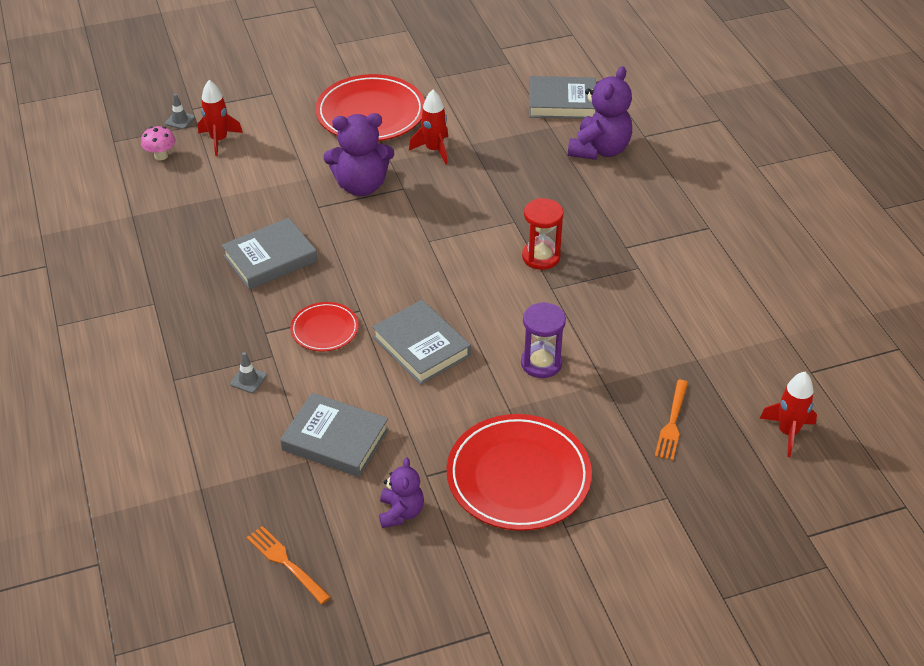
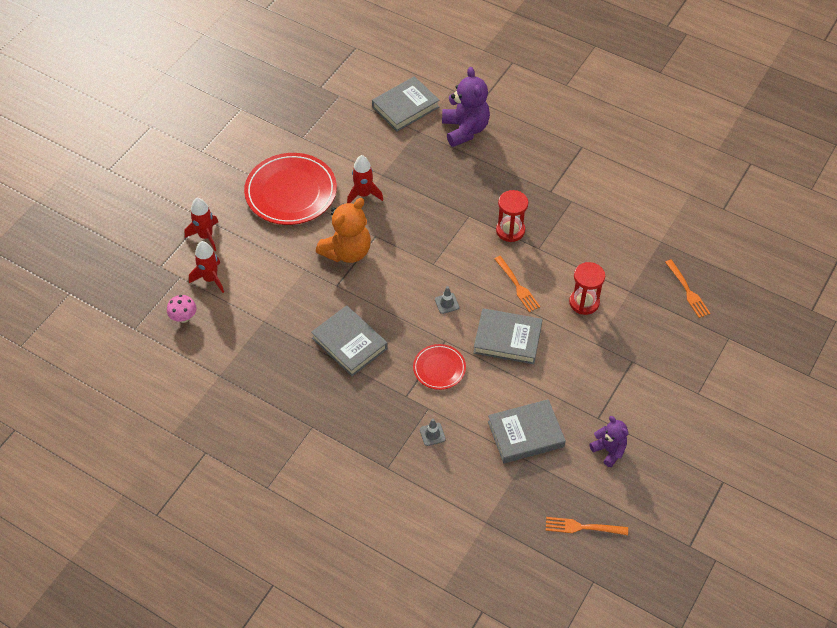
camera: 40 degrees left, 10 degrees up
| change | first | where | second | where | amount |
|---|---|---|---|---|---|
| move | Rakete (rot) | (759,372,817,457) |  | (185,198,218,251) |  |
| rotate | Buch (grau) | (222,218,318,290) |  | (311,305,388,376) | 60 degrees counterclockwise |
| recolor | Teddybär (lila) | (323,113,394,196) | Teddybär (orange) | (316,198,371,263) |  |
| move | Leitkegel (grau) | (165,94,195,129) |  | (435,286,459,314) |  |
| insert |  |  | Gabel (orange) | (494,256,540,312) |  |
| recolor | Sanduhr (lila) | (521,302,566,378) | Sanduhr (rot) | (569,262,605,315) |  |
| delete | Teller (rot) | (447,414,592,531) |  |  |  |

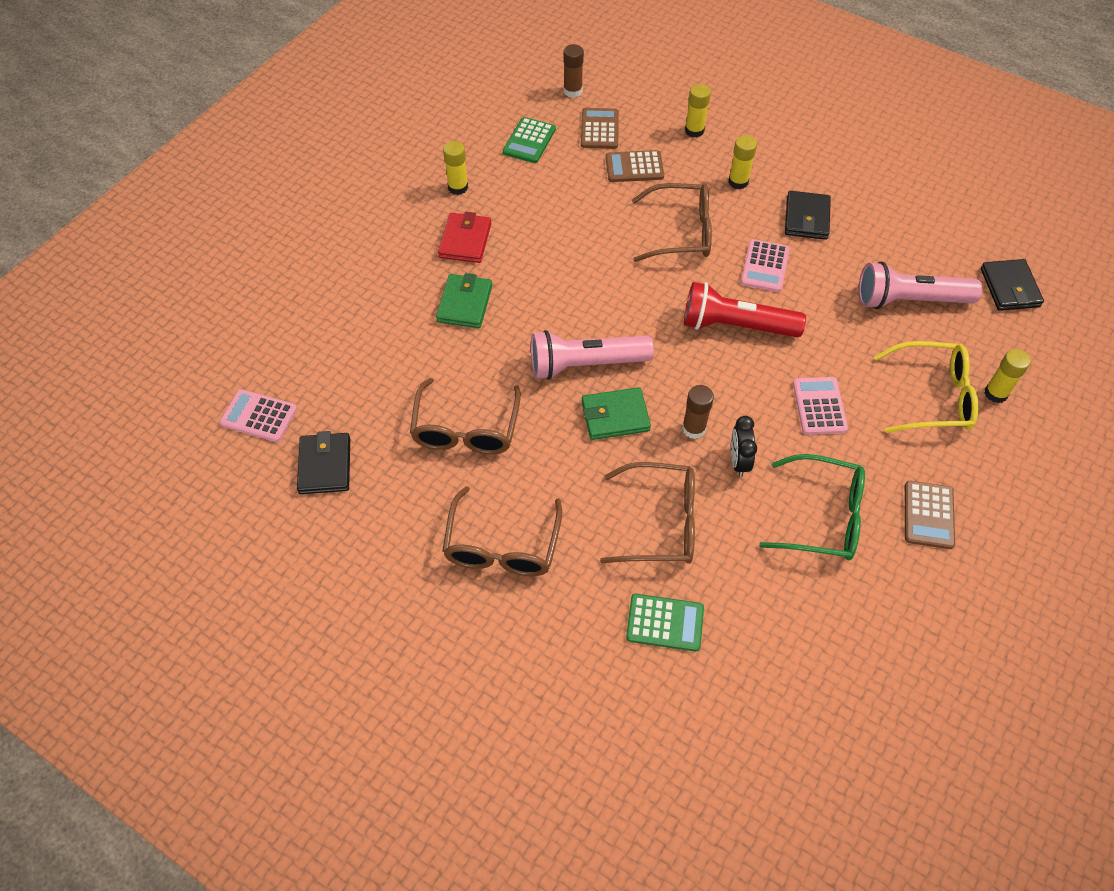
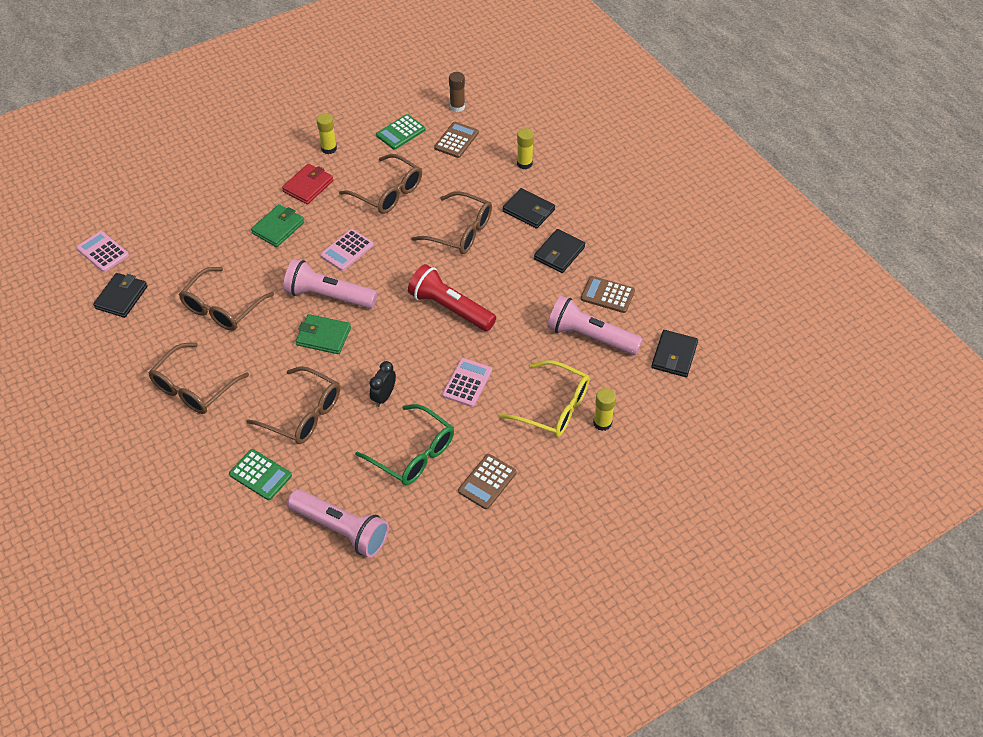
camera: 25 degrees right, 5 degrees down
| change | first | where | second | where | amount |
|---|---|---|---|---|---|
| insert |  |  | Taschenlampe (rosa) | (288,489,389,558) |  |
| move | Taschenrechner (rosa) | (741,239,790,292) |  | (320,229,374,271) |  |
| insert |  |  | Brille (braun) | (339,154,422,214) |  |
| replace | Klebestift (gelb) | (728,135,757,190) | Geldbörse (schwarz) | (503,188,555,229) |  |
| move | Taschenrechner (braun) | (606,150,664,182) |  | (581,276,635,313) |  |
| delete | Klebestift (braun) | (682,385,714,439) |  |  |  |

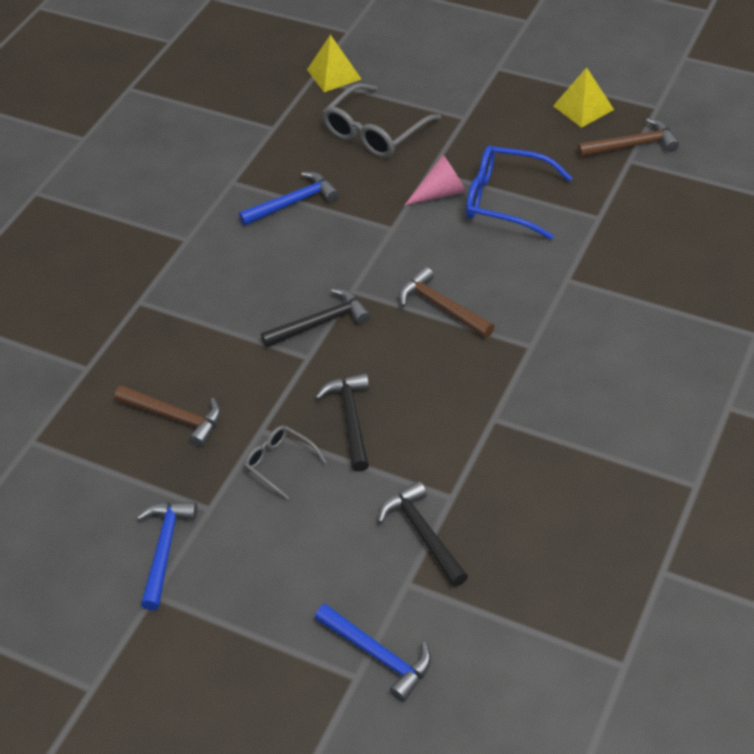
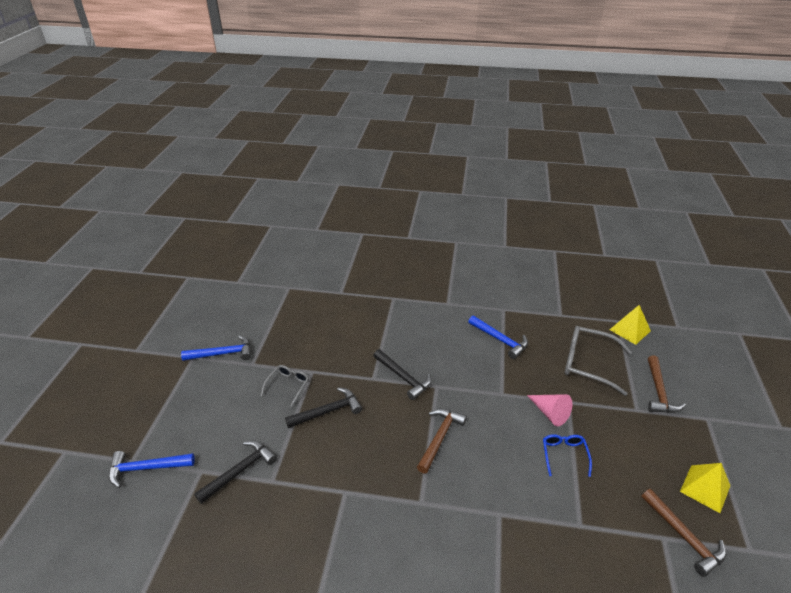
camera: 70 degrees right, 10 degrees down
| change | first | where | second | where | amount |
|---|---|---|---|---|---|
| rotate | Hammer (blau) | (315,604,431,702) |  | (109,451,195,488) | 60 degrees clockwise |
| resize | Brille (blau) | (466,145,572,240) |  | (543,434,592,477) | x0.56 |
| move | Hammer (braun) | (114,385,221,447) |  | (648,355,686,413) |  |

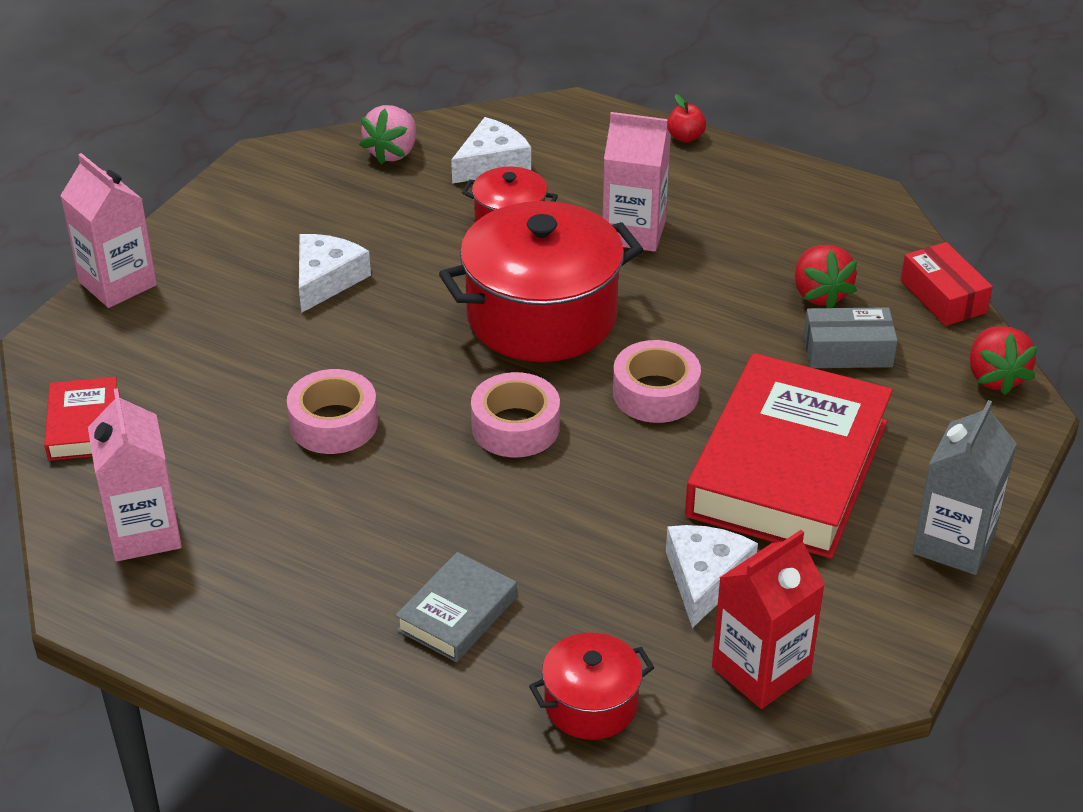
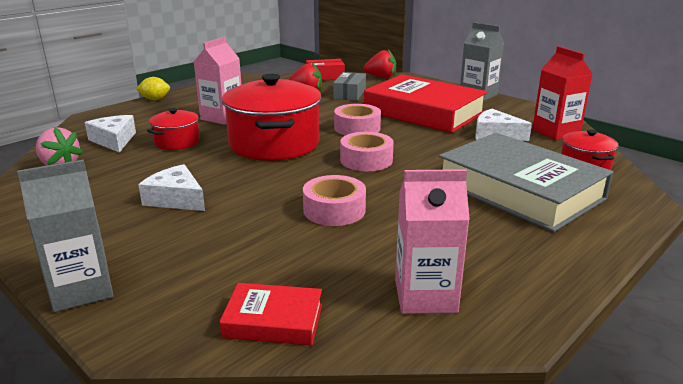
camera: 75 degrees left, 15 degrees down
| change | first | where | second | where | amount |
|---|---|---|---|---|---|
| recolor | Getränkekarton (rosa) | (60,153,157,308) | Getränkekarton (grau) | (17,160,114,312) |  |
| replace | Apfel (rot) | (667,94,706,142) | Zitrone (gelb) | (136,77,170,100) |  |
| resize | Buch (grau) | (395,552,517,662) |  | (439,133,613,232) | x2.17 |

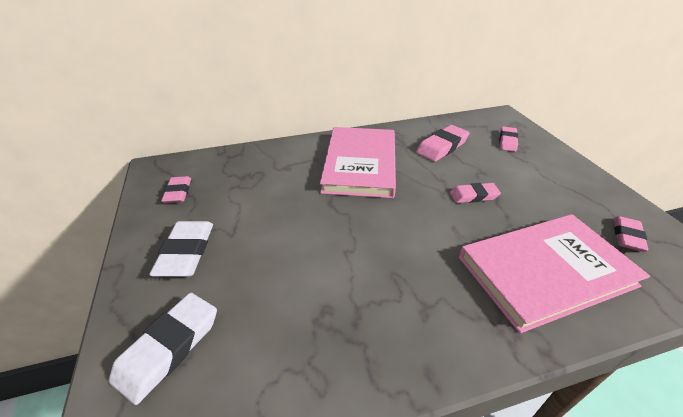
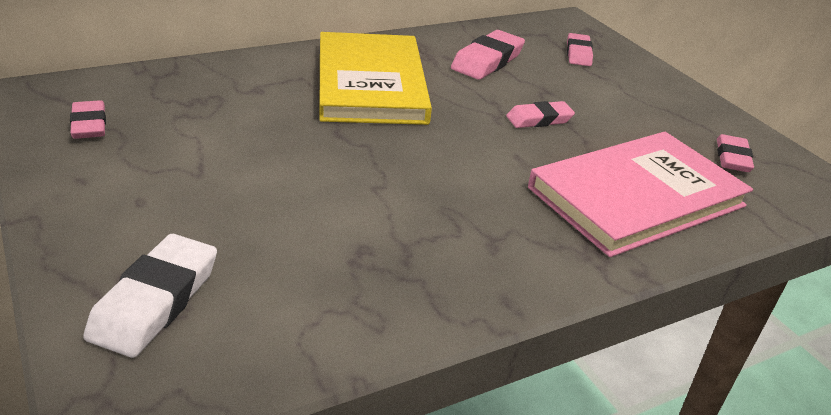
camera: 15 degrees left, 5 degrees down
| change | first | where | second | where | amount |
|---|---|---|---|---|---|
| recolor | Buch (rosa) | (320,127,396,198) | Buch (gelb) | (319,32,432,125) |  |
| delete | Radiergummi (weiß) | (150,221,213,277) |  |  |  |

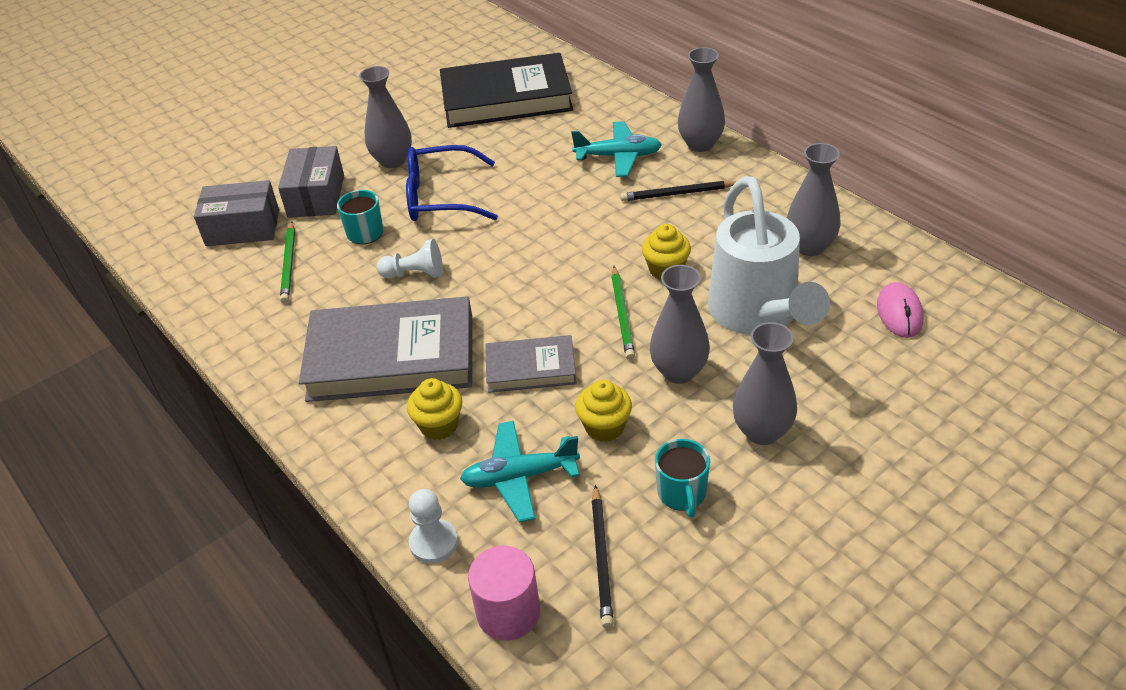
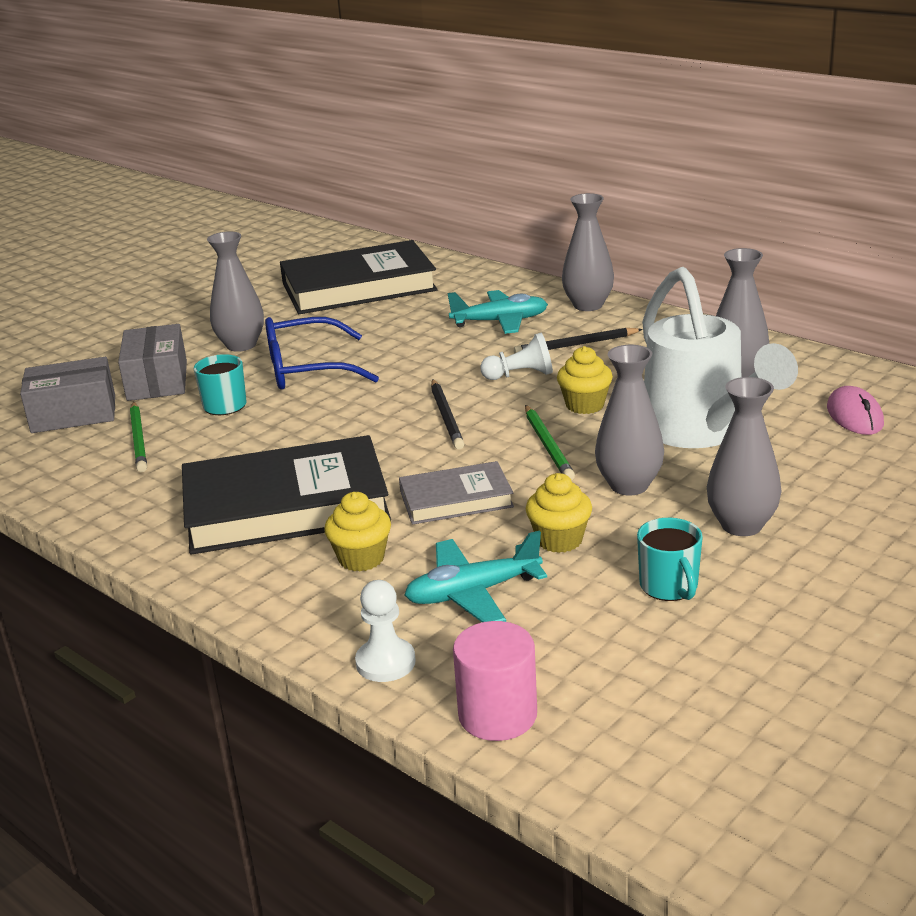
camera: 10 degrees left, 15 degrees down
| change | first | where | second | where | amount |
|---|---|---|---|---|---|
| recolor | Buch (grau) | (299,296,472,402) | Buch (schwarz) | (182,435,391,555) |  |
| move | Bleistift (schwarz) | (591,485,613,629) |  | (431,379,464,449) |  |
| move | Bauer (weiß) | (377,239,443,278) |  | (480,333,553,380) |  |

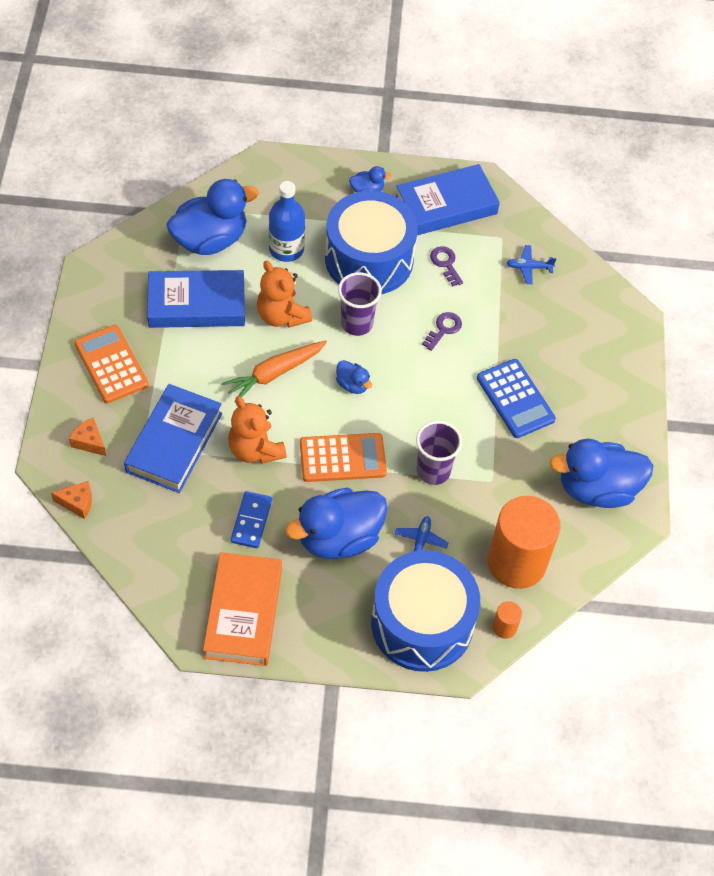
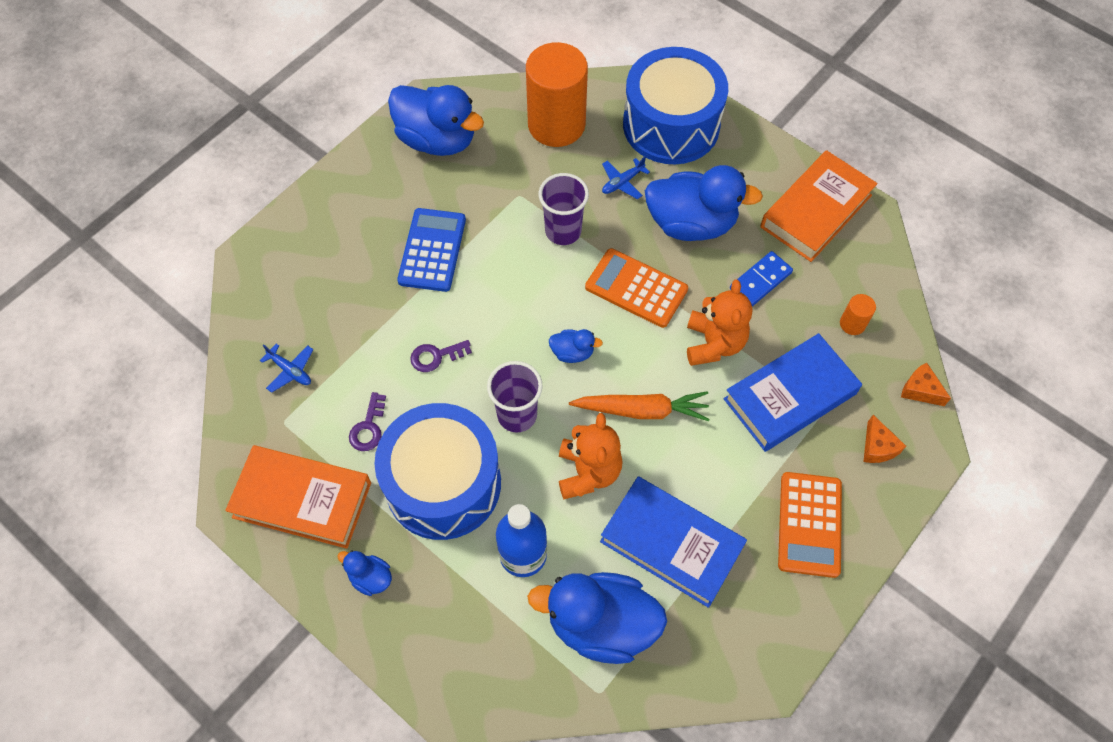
camera: 140 degrees left, 5 degrees up
| change | first | where | second | where | amount |
|---|---|---|---|---|---|
| recolor | Buch (blau) | (395,164,500,235) | Buch (orange) | (225,445,371,549) |  |
| rotate | Ente (blau) | (336,360,372,394) |  | (549,329,603,363) | 105 degrees clockwise |
| move | Vollzylinder (orange) | (492,601,522,639) |  | (840,294,876,335) |  |

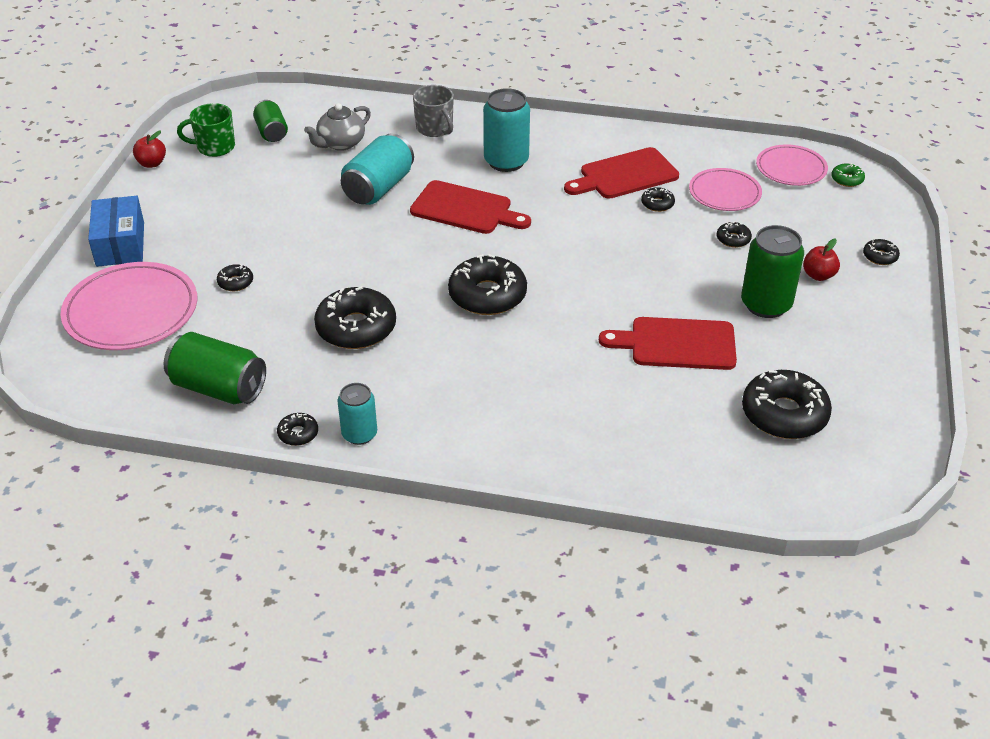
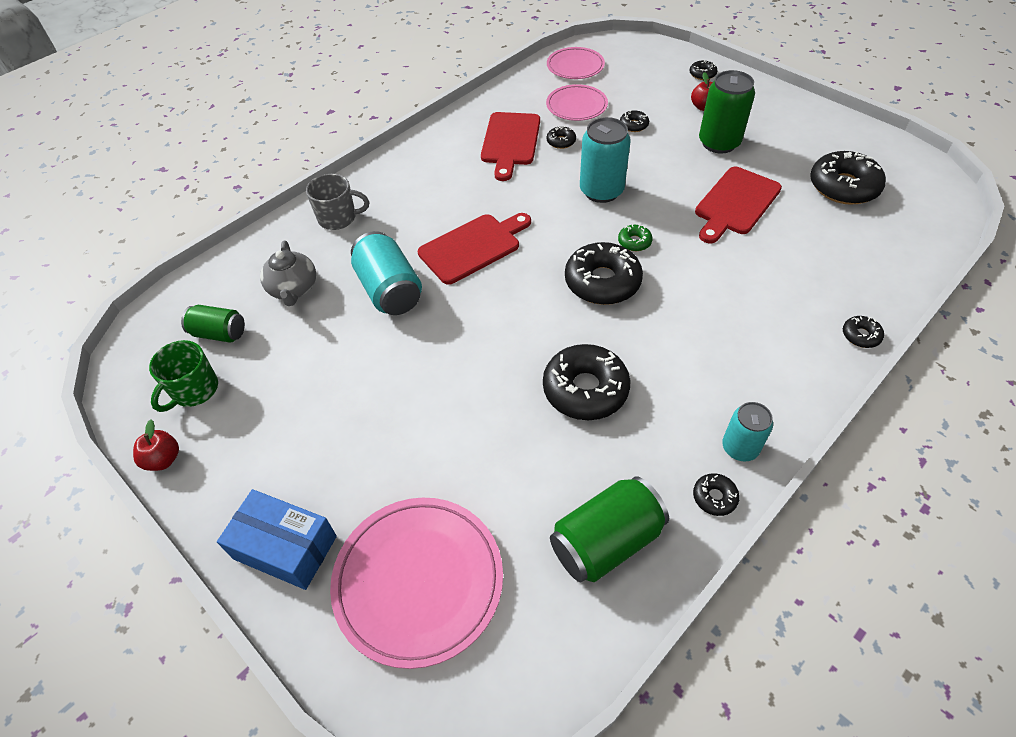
camera: 55 degrees left, 10 degrees up
| change | first | where | second | where | amount |
|---|---|---|---|---|---|
| move | Dose (türkis) | (483,88,530,172) |  | (580,117,631,203) |  |
| move | Donut (grün) | (831,163,865,187) |  | (618,225,653,251) |  |
| move | Donut (schwarz) | (217,264,253,291) |  | (843,316,884,348) |  |

